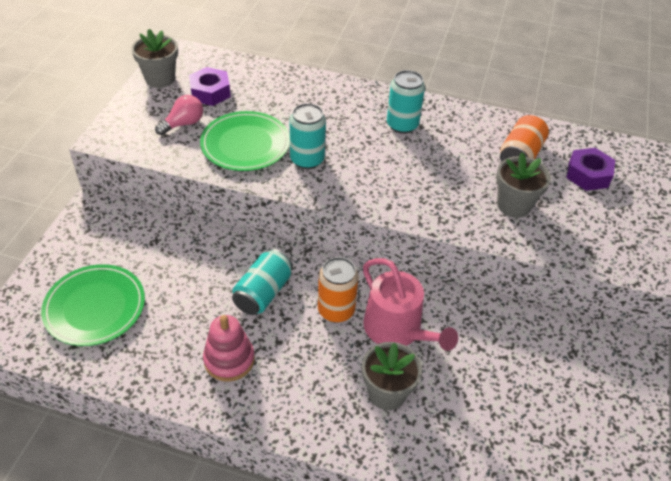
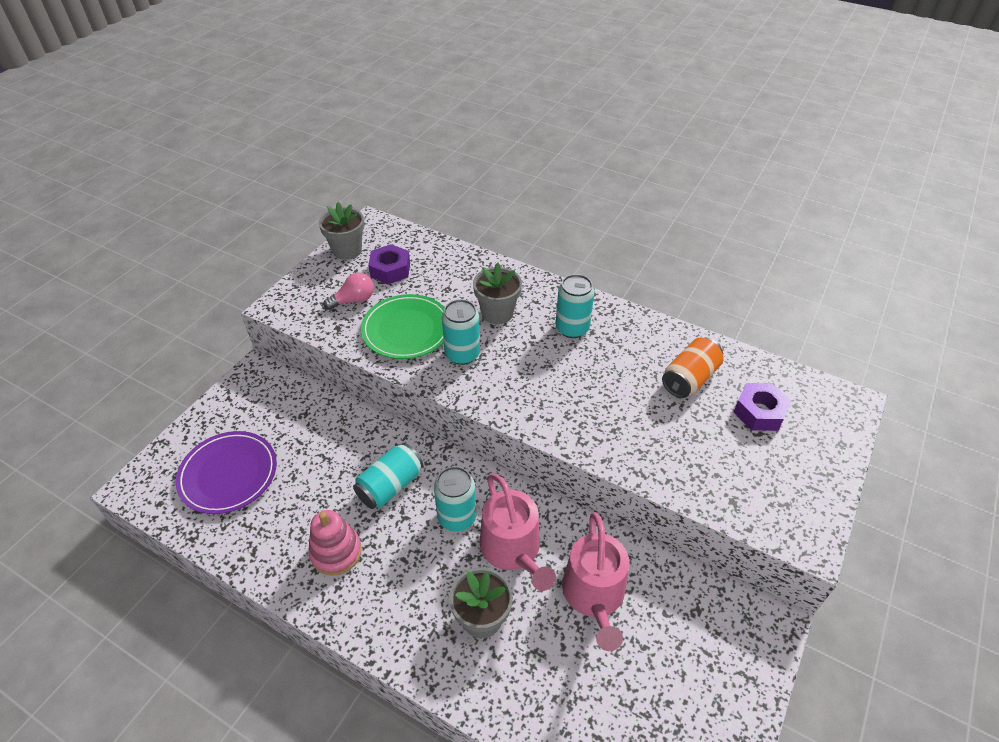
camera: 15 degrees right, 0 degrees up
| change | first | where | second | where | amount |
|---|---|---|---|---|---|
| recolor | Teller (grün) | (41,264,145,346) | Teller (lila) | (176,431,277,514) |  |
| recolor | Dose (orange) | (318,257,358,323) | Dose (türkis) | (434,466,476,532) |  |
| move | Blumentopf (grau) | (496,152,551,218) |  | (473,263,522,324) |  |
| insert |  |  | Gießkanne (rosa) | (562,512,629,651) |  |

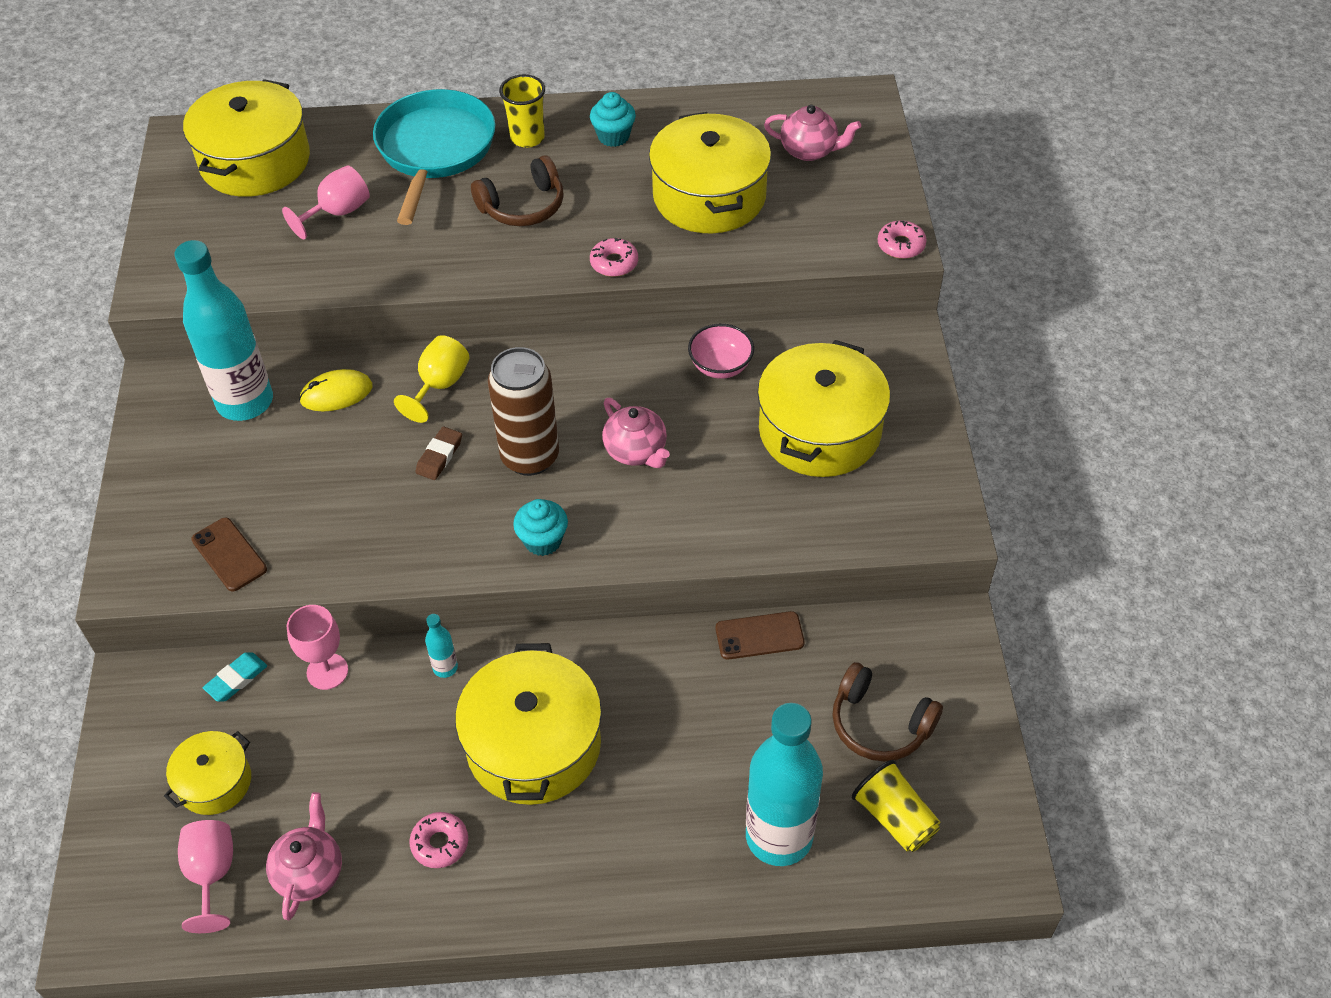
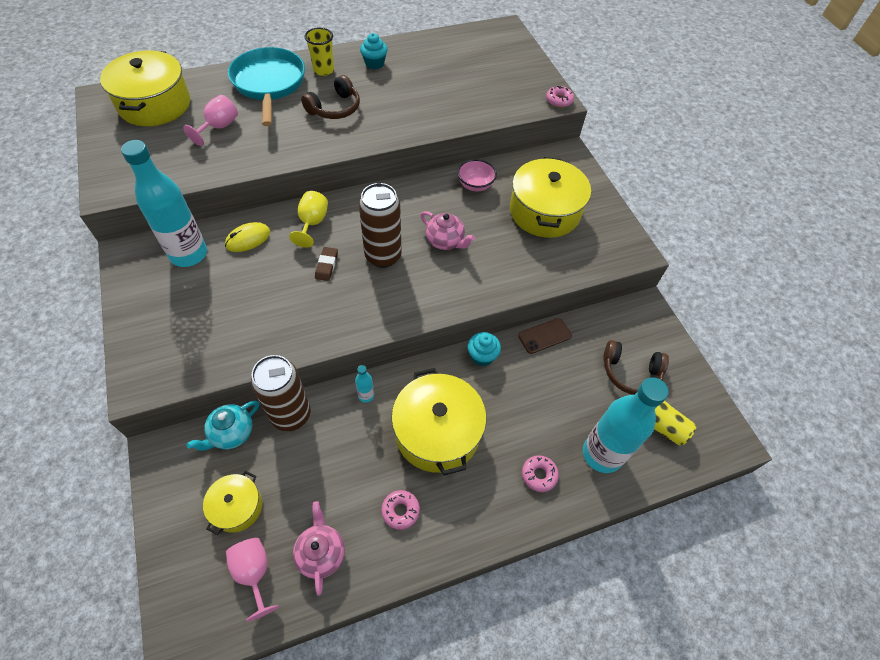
camera: 20 degrees left, 5 degrees up
| change | first | where | second | where | amount |
|---|---|---|---|---|---|
| replace | Radiergummi (türkis) | (203,652,267,702) | Teekanne (türkis) | (187,401,259,451) |  |
| replace | Kelch (rosa) | (287,605,348,690) | Dose (braun) | (251,355,311,431) |  |
| move | Muffin (türkis) | (513,499,568,556) |  | (468,332,501,366) |  |
| move | Donut (rosa) | (590,237,638,277) |  | (522,455,559,492) |  |
| delete | Handy (braun) | (191,518,267,592) |  |  |  |
| delete | Kochtopf (gelb) | (649,112,771,233) |  |  |  |
| delete | Teekanne (rosa) | (764,105,861,161) |  |  |  |

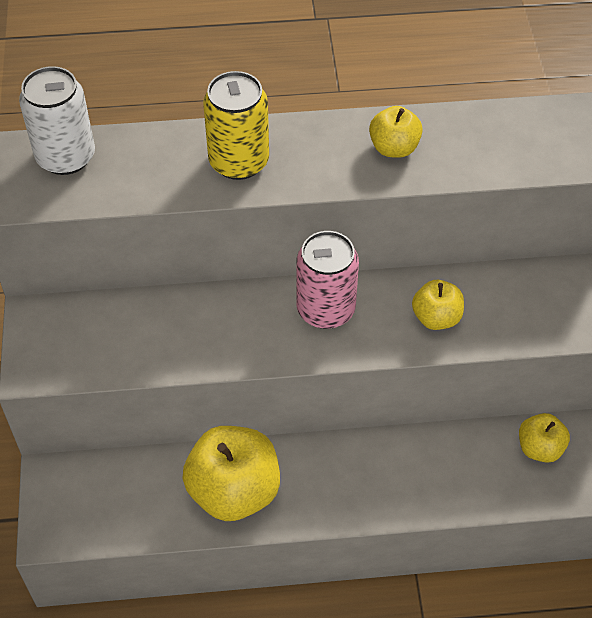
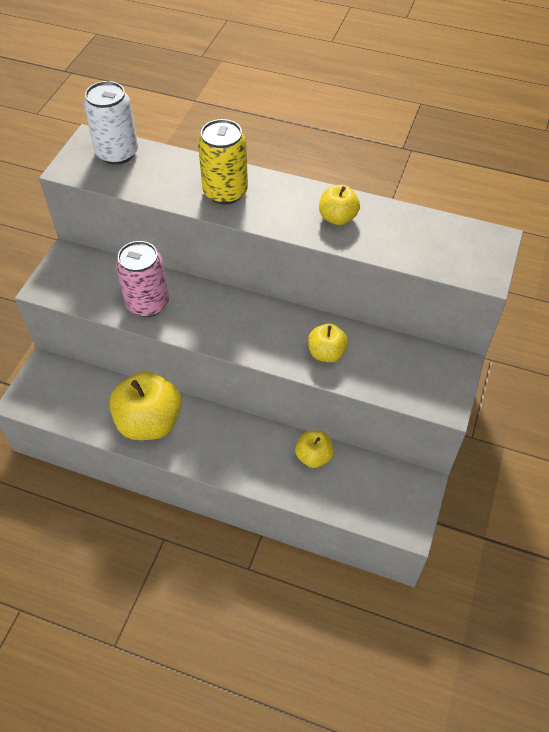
camera: 25 degrees right, 0 degrees up
| change | first | where | second | where | amount |
|---|---|---|---|---|---|
| move | Dose (rosa) | (297,231,359,329) |  | (116,241,169,317) |  |
| move | Apfel (gelb) | (519,413,570,463) |  | (295,430,334,468) |  |

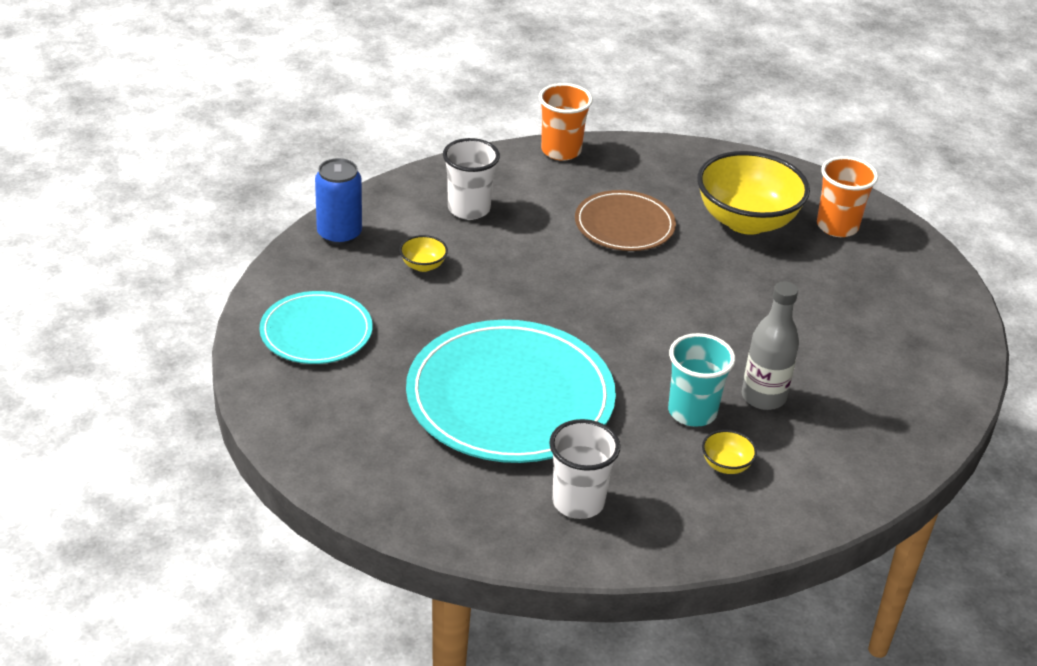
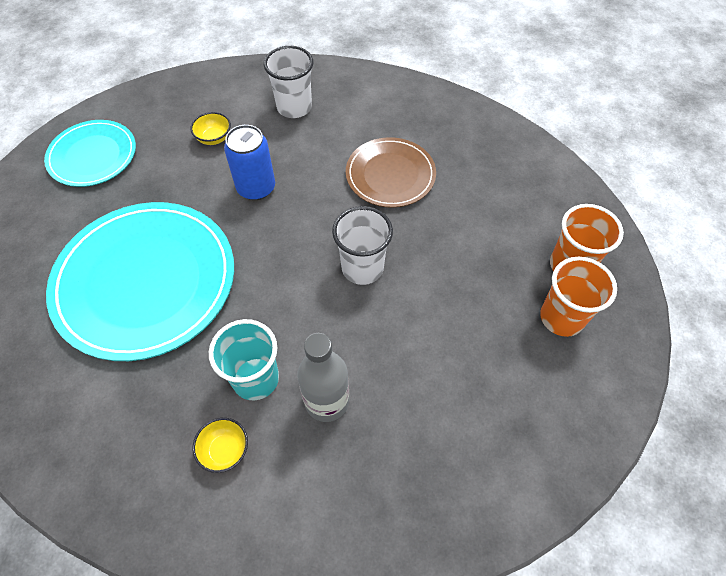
camera: 40 degrees right, 20 degrees up
| change | first | where | second | where | amount |
|---|---|---|---|---|---|
| move | Dose (blau) | (315,158,362,245) |  | (224,125,275,200) |  |
| move | Becher (weiß) | (549,419,621,519) |  | (332,206,393,285) |  |
| move | Becher (orange) | (539,83,593,161) |  | (540,257,617,337) |  |
| delete | Schüssel (gelb) | (697,151,810,235) |  |  |  |

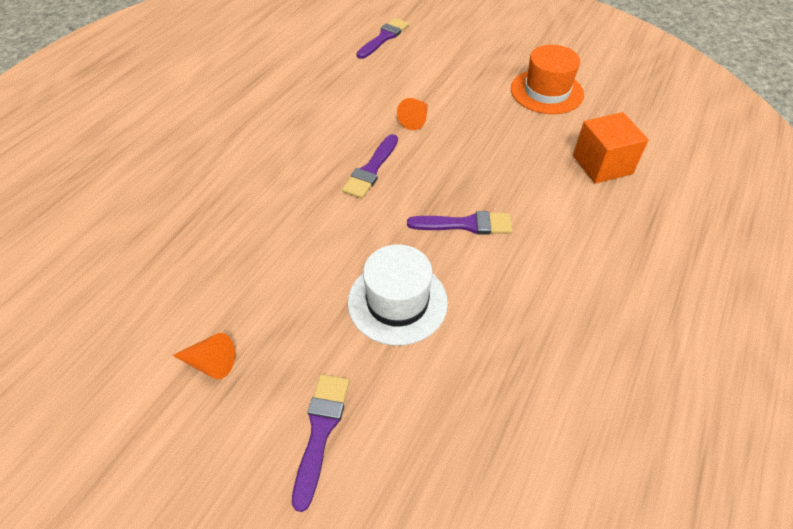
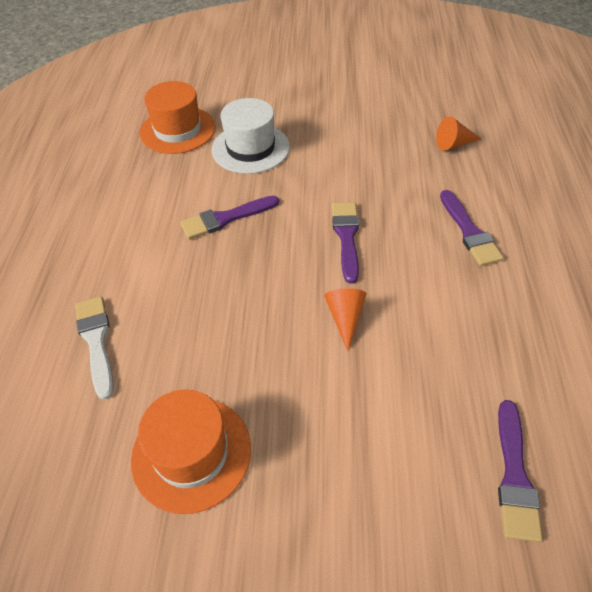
camera: 155 degrees right, 0 degrees up
| change | first | where | second | where | amount |
|---|---|---|---|---|---|
| replace | Kubus (orange) | (573,112,649,184) | Pinsel (weiß) | (75,296,114,400) |  |
| insert |  |  | Hut (orange) | (140,81,216,154) |  |
| move | Kegel (orange) | (172,333,235,379) |  | (436,116,481,151) |  |
| move | Pinsel (lila) | (292,374,349,512) |  | (440,190,504,266) |  |

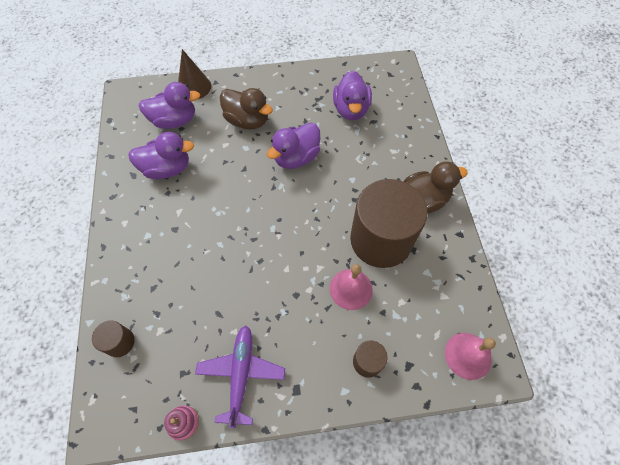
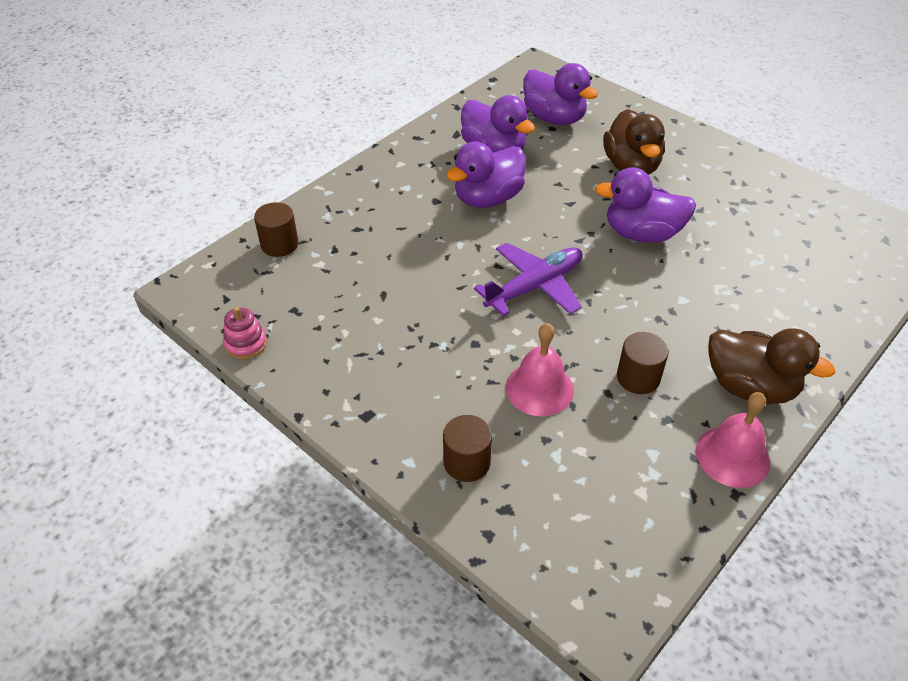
camera: 50 degrees right, 15 degrees down
| change | first | where | second | where | amount |
|---|---|---|---|---|---|
| move | Ente (lila) | (333,70,372,121) |  | (446,142,526,208) |  |
| move | Flugzeug (lila) | (195,325,285,428) |  | (474,243,582,316) |  |
| resize | Vollzylinder (braun) | (350,179,427,268) |  | (617,332,669,394) | x0.42 |
| move | Glocke (rosa) | (445,333,496,380) |  | (696,392,770,488) |  |
| delete | Kegel (braun) | (178,49,211,99) |  |  |  |

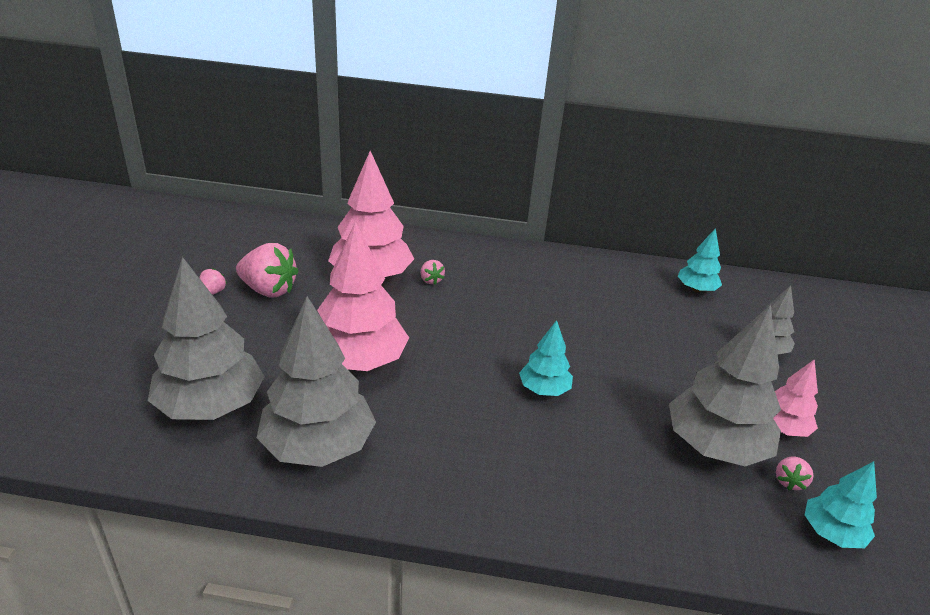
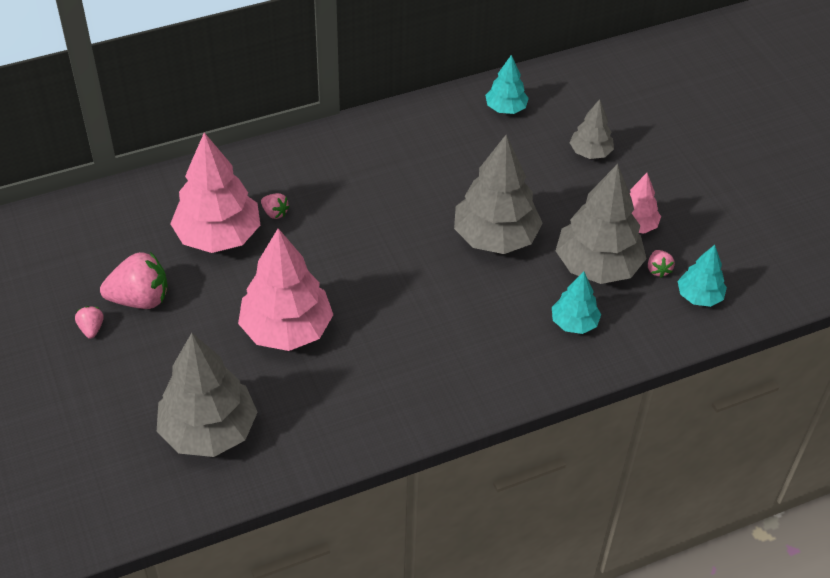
camera: 30 degrees left, 15 degrees up
| change | first | where | second | where | amount |
|---|---|---|---|---|---|
| move | Baum (grau) | (257,296,376,467) |  | (454,135,543,254) |  |
| move | Baum (türkis) | (519,320,573,396) |  | (552,271,601,334) |  |

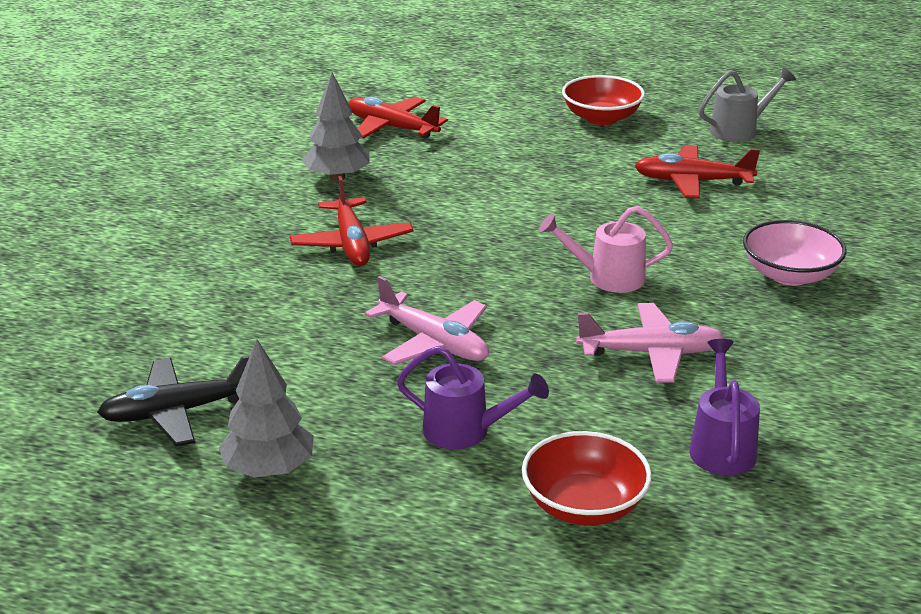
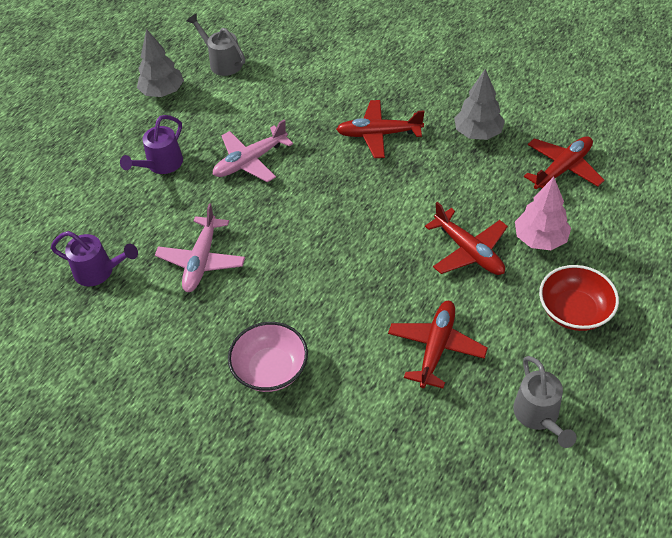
camera: 105 degrees right, 20 degrees up
| change | first | where | second | where | amount |
|---|---|---|---|---|---|
| replace | Flugzeug (schwarz) | (97,355,250,446) | Gießkanne (grau) | (186,13,245,76) |  |
| insert |  |  | Flugzeug (rot) | (425,202,508,275) |  |
| insert |  |  | Baum (rosa) | (515,177,571,250) |  |
| delete | Schüssel (rot) | (522,431,652,525) |  |  |  |
| delete | Gießkanne (rosa) | (539,206,673,293) |  |  |  |

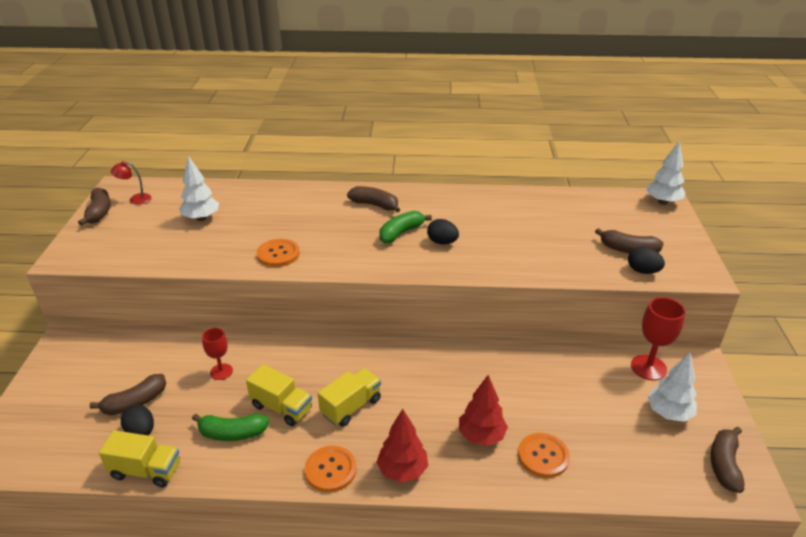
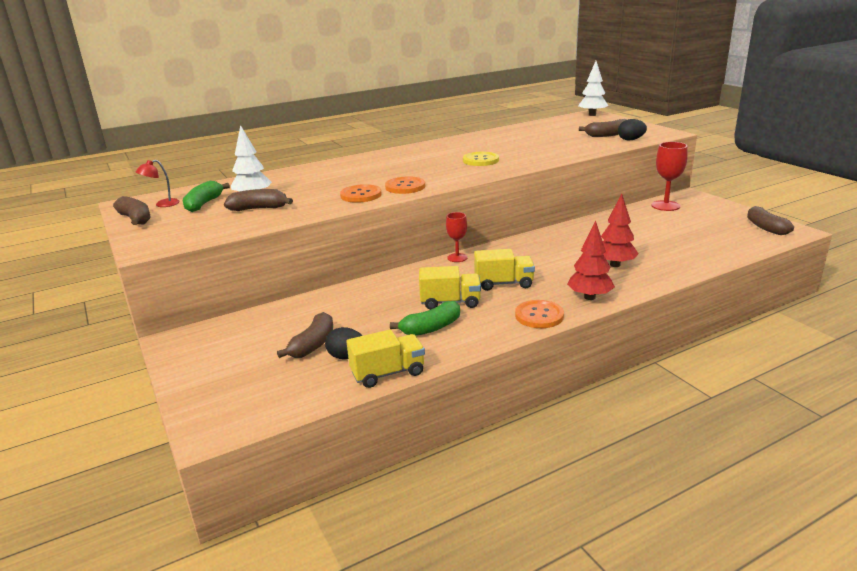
camera: 30 degrees left, 10 degrees down
| change | first | where | second | where | amount |
|---|---|---|---|---|---|
| move | Banane (grün) | (379,211,432,243) |  | (183,181,230,212) |  |
| move | Banane (braun) | (347,186,400,213) |  | (224,189,293,211) |  |
| move | Knopf (orange) | (518,433,570,478) |  | (385,176,425,194) |  |
| move | Kelch (rot) | (202,328,233,380) |  | (446,212,468,262) |  |
| replace | Ei (schwarz) | (427,219,459,245) | Knopf (gelb) | (463,152,499,166) |  |
| rotate | Lastwagen (gelb) | (318,368,381,427) |  | (474,249,535,291) | 75 degrees clockwise |
| delete | Baum (weiß) | (647,352,697,422) |  |  |  |

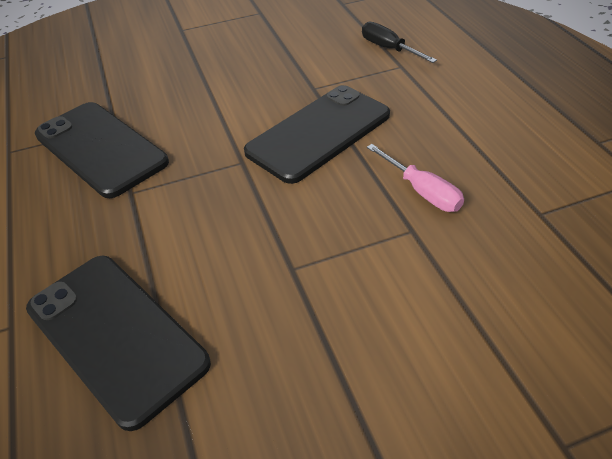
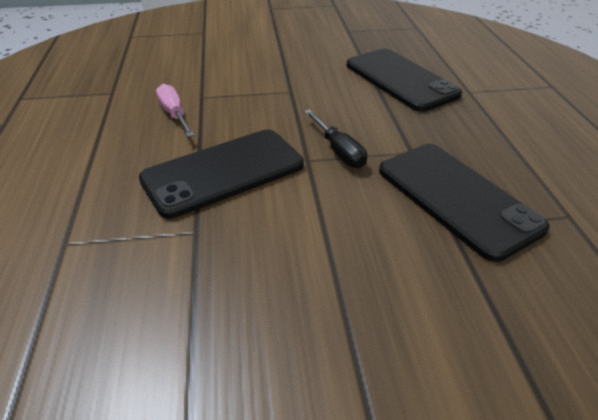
camera: 170 degrees left, 5 degrees down
| change | first | where | second | where | amount |
|---|---|---|---|---|---|
| move | Schraubenzieher (schwarz) | (362,21,437,63) |  | (304,109,367,168) |  |

